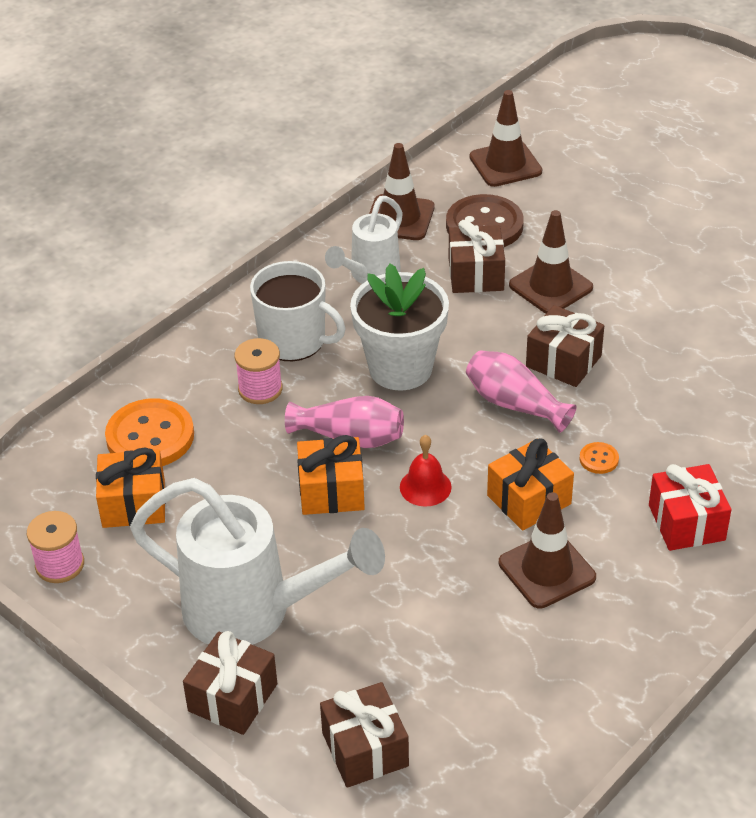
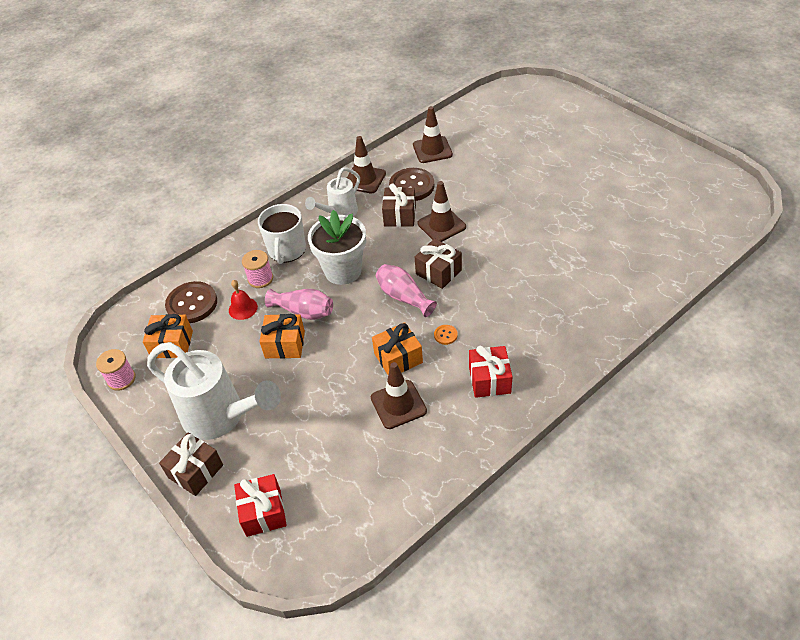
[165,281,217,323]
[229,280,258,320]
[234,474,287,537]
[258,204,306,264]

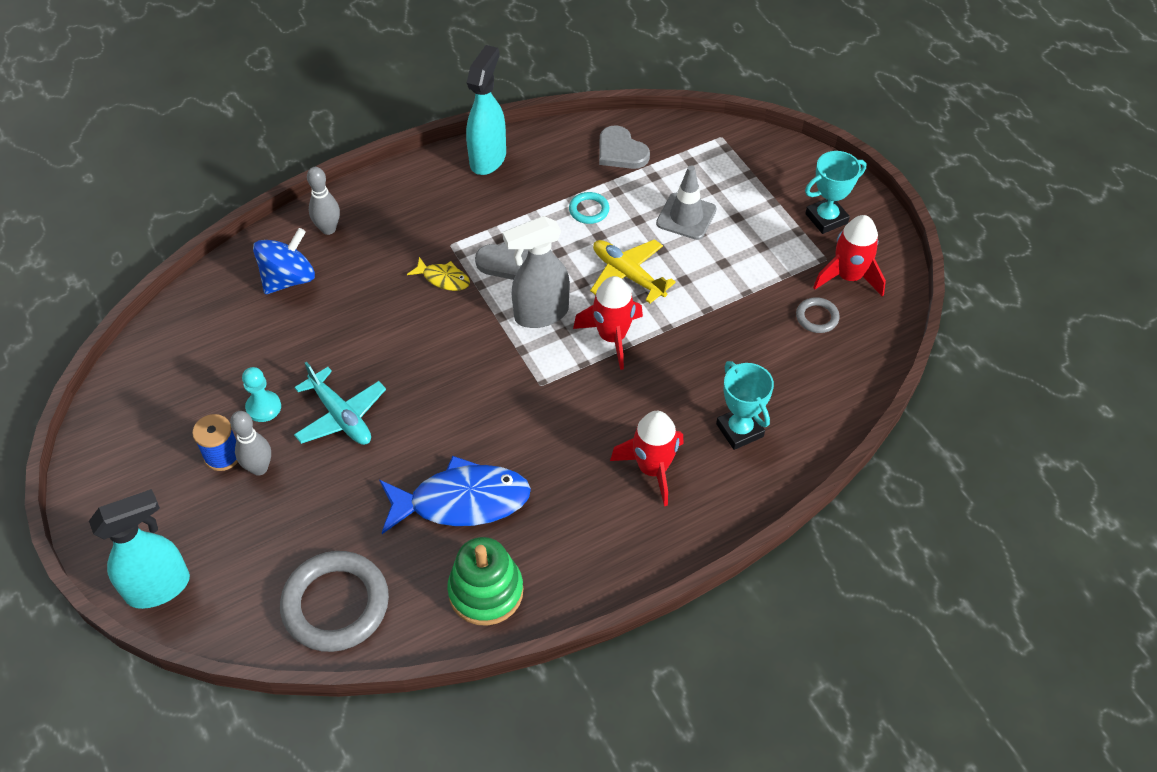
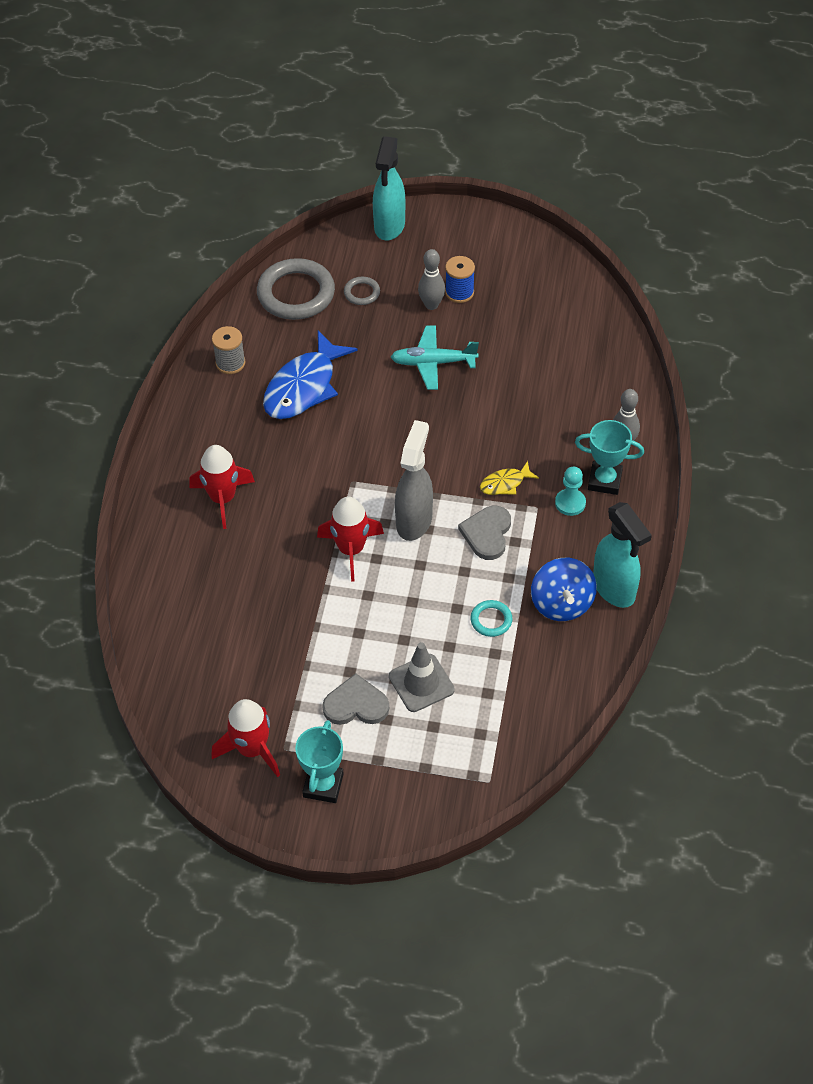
[212,326,246,374]
[322,673,389,725]
[344,277,380,305]
[531,558,597,621]
[555,466,586,516]
[575,420,644,495]
[590,239,676,303] (first image)

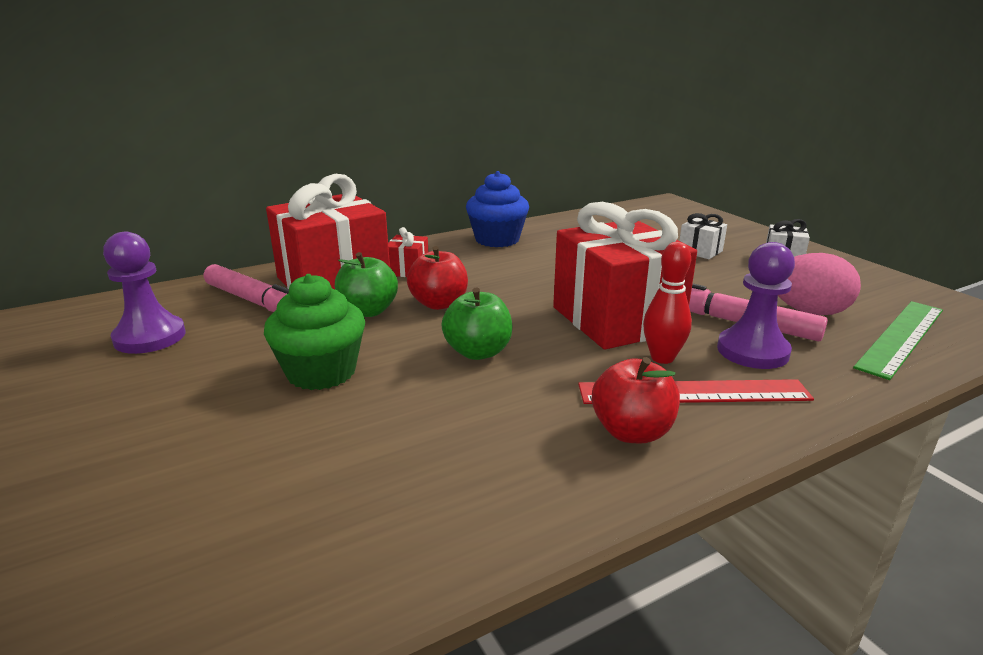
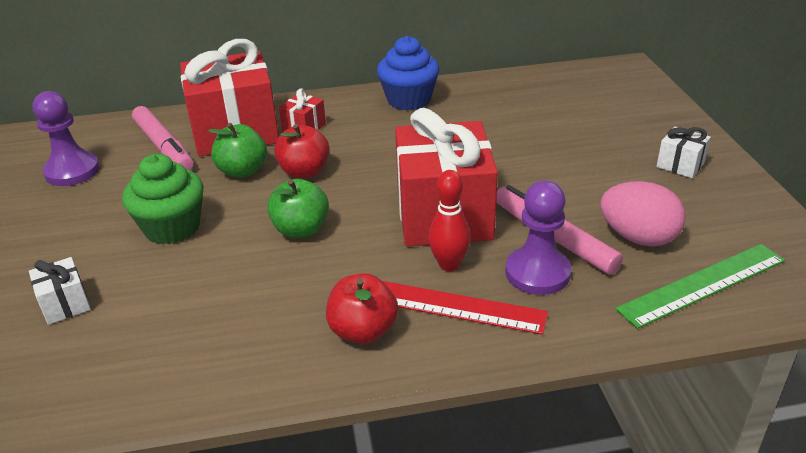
[29,257,91,325]

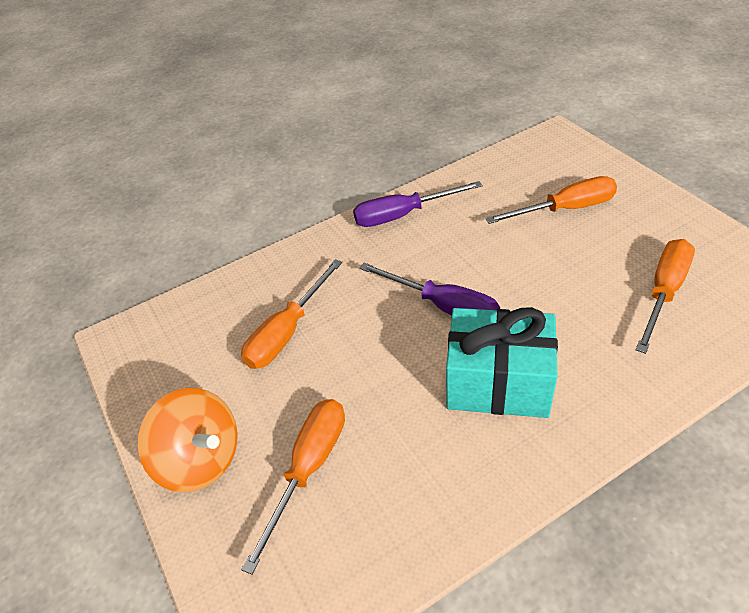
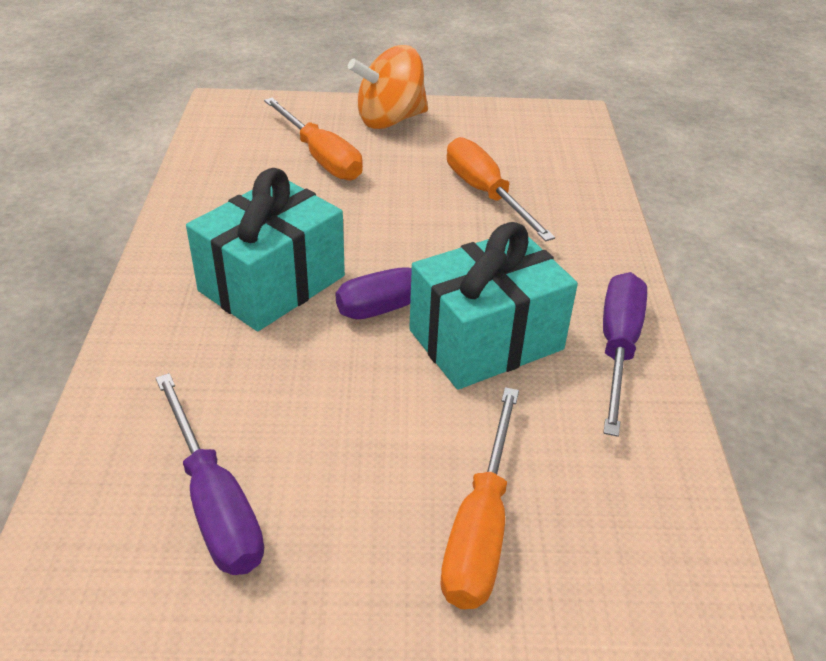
[156,373,264,575]
[409,222,578,389]

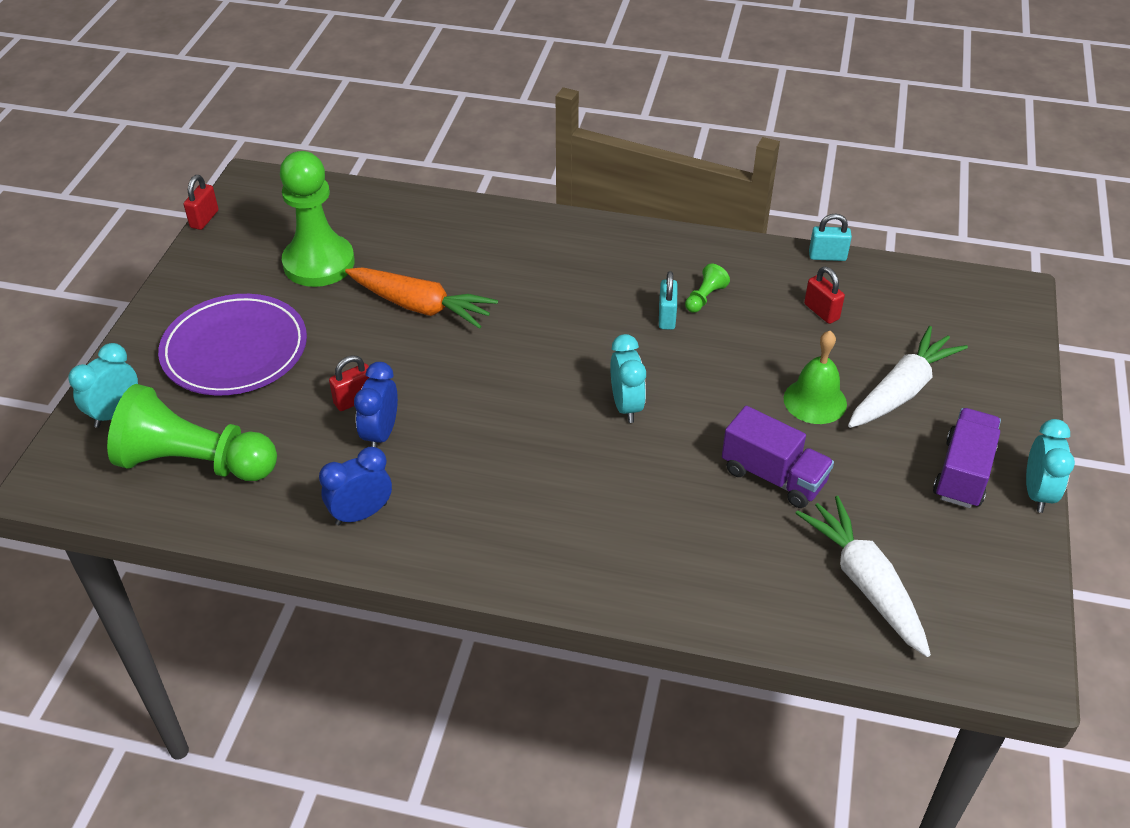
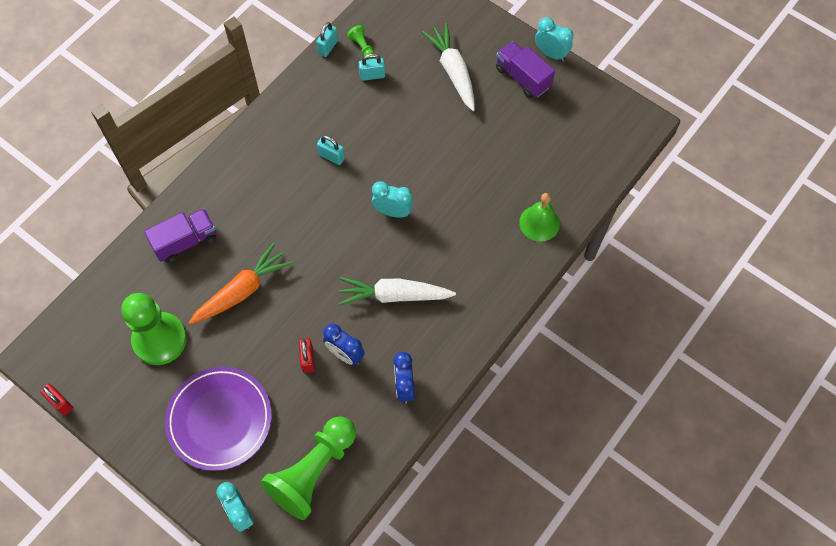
[144,208,216,263]
[338,277,456,306]
[347,25,375,60]
[359,54,385,81]
[519,193,560,242]

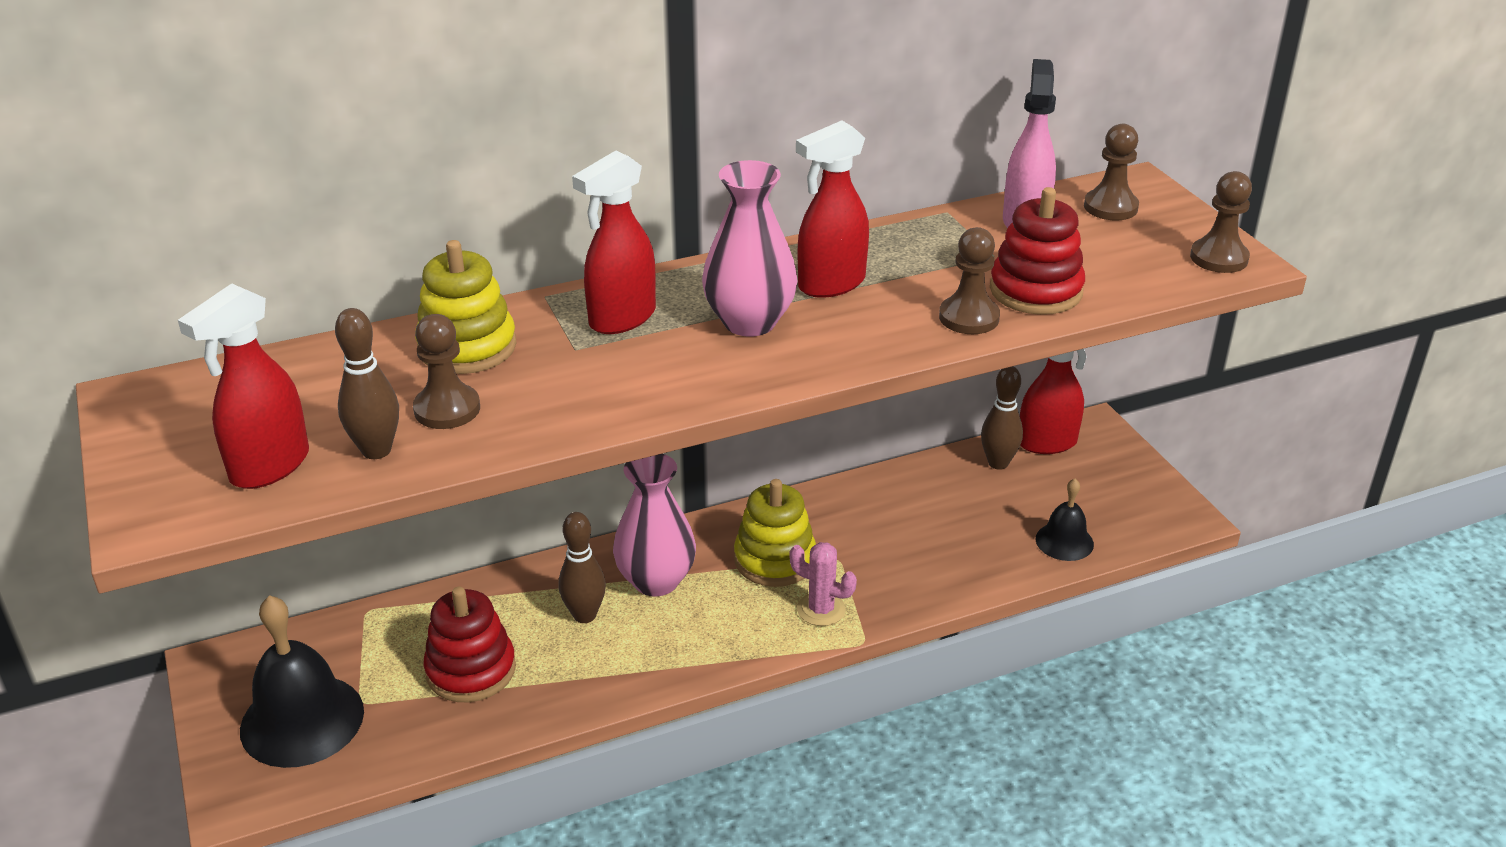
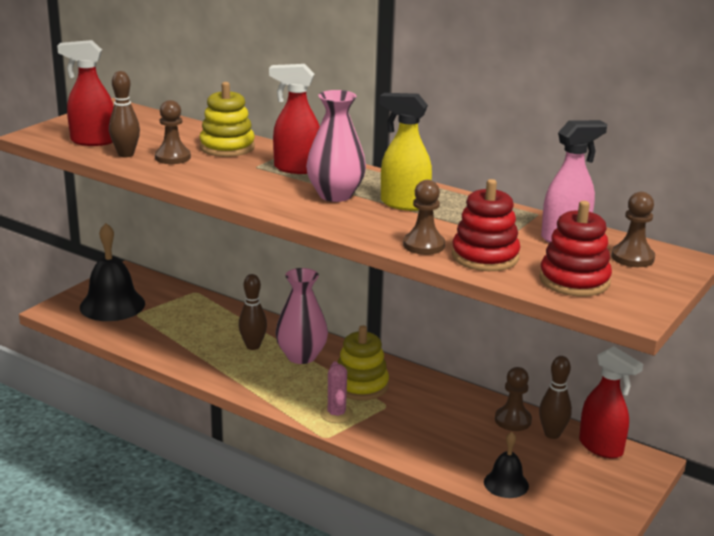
[380,93,432,211]
[495,367,532,431]
[539,201,612,296]

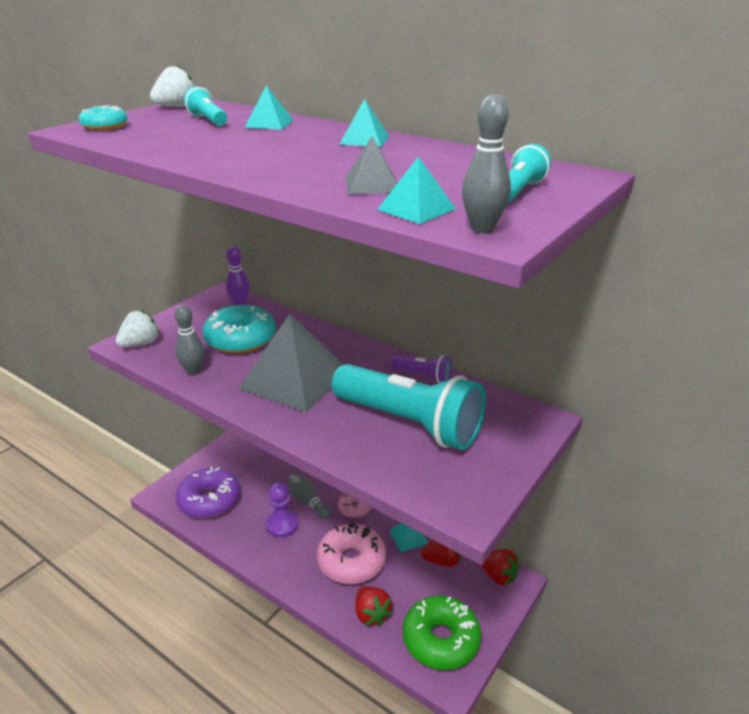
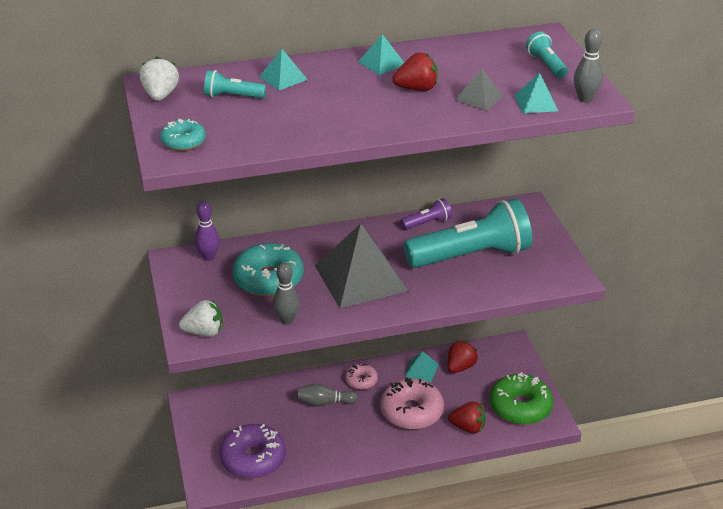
[179,300,223,337]
[392,52,438,91]
[266,482,299,537] (first image)

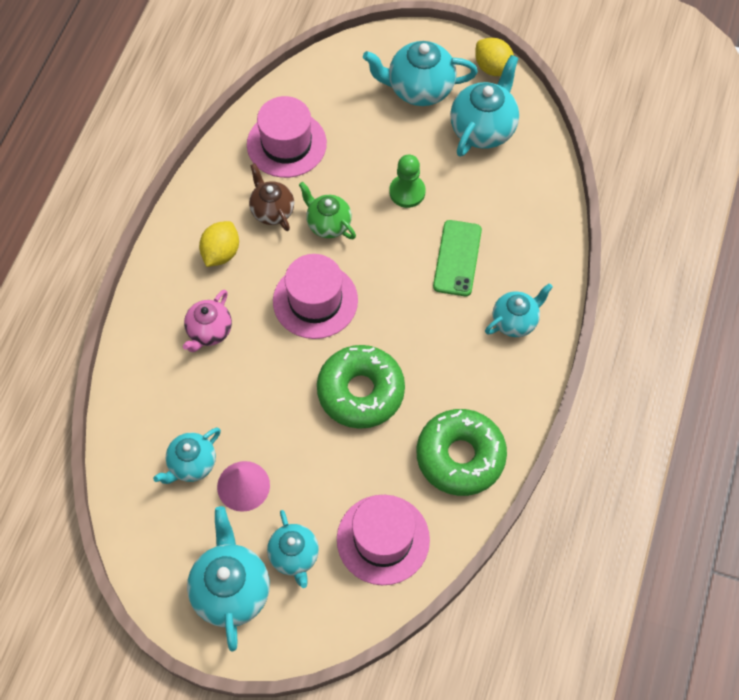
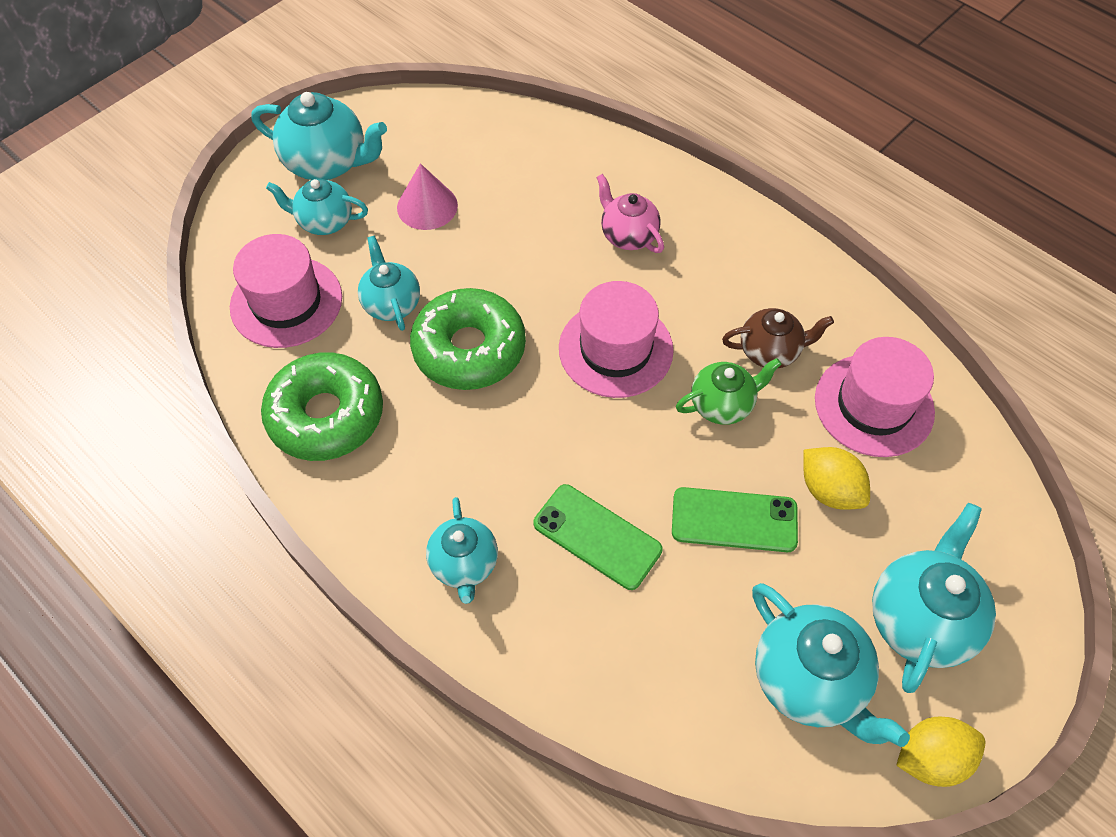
[358,235,420,331]
[672,487,798,552]
[803,447,870,510]

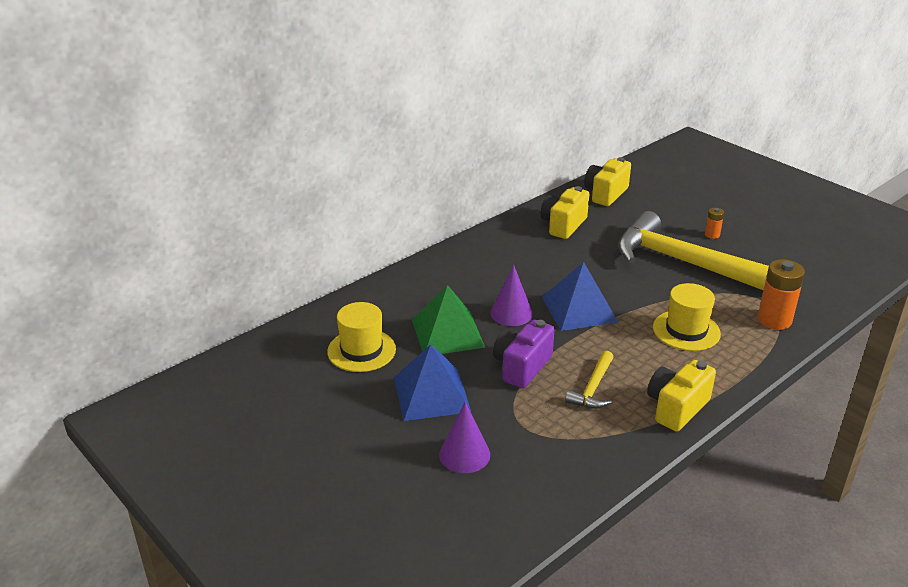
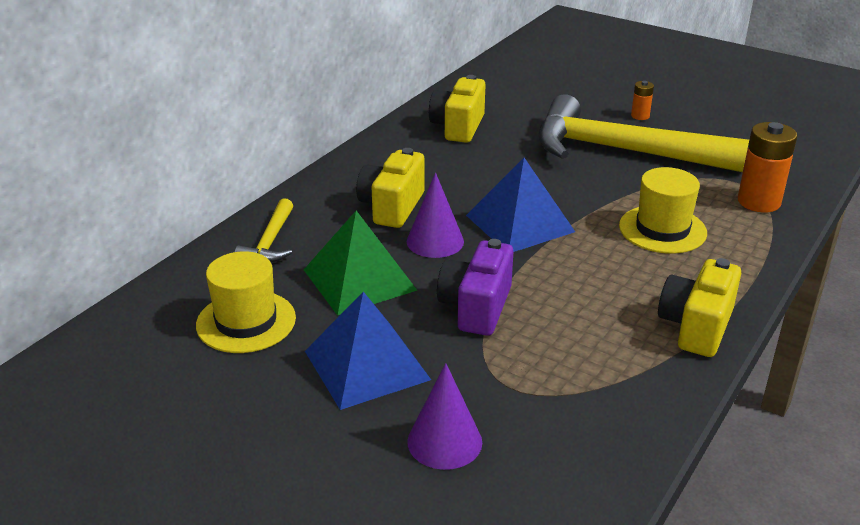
[235,198,293,262]
[356,148,425,228]

